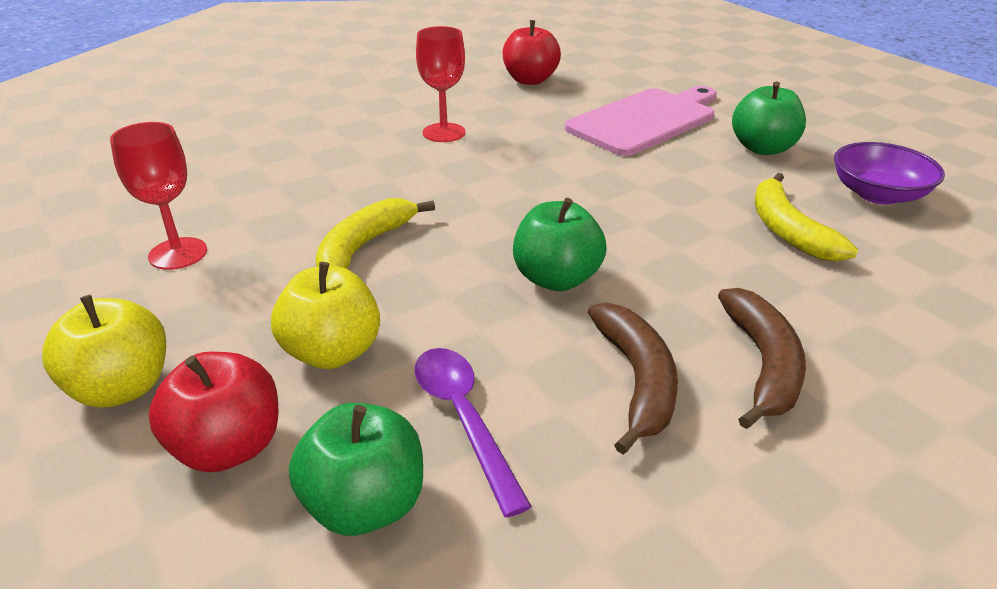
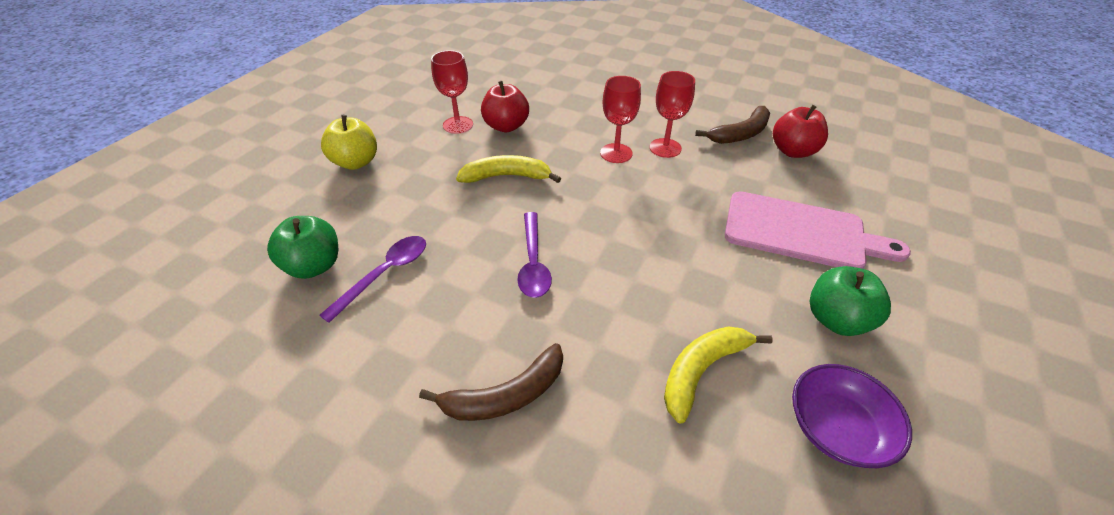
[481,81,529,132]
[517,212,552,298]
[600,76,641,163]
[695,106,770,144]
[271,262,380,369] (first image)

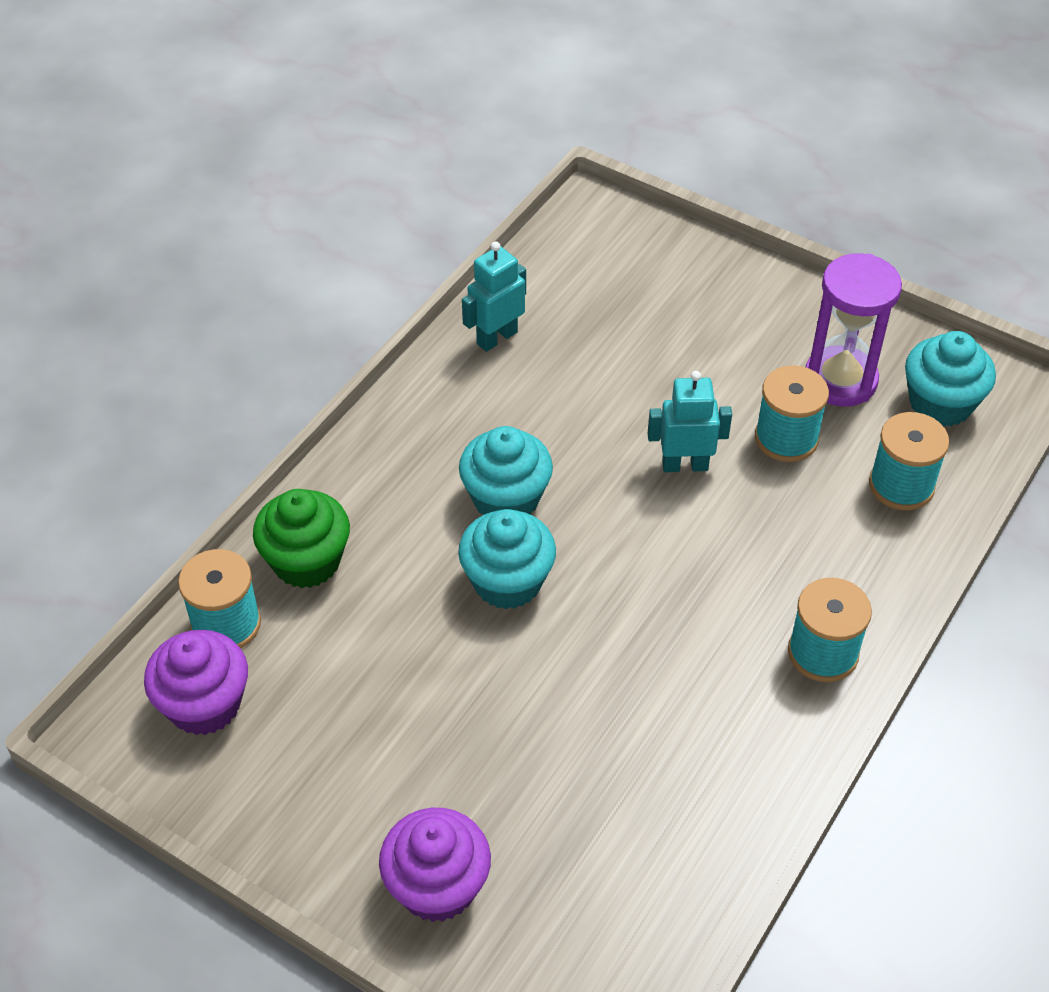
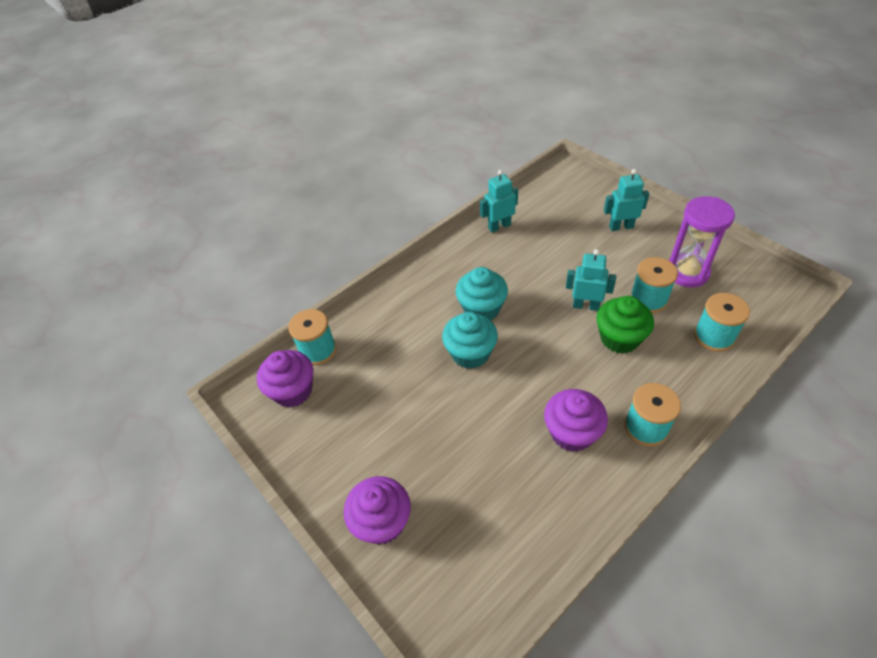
[544,389,608,452]
[596,296,654,354]
[604,169,649,231]
[905,331,996,427] (first image)

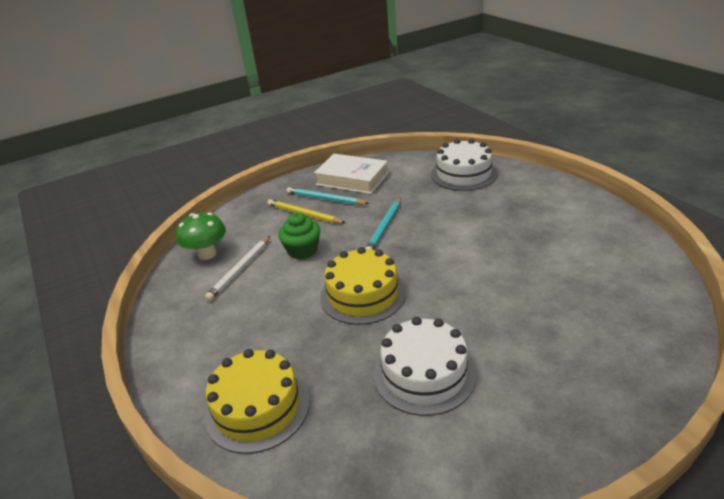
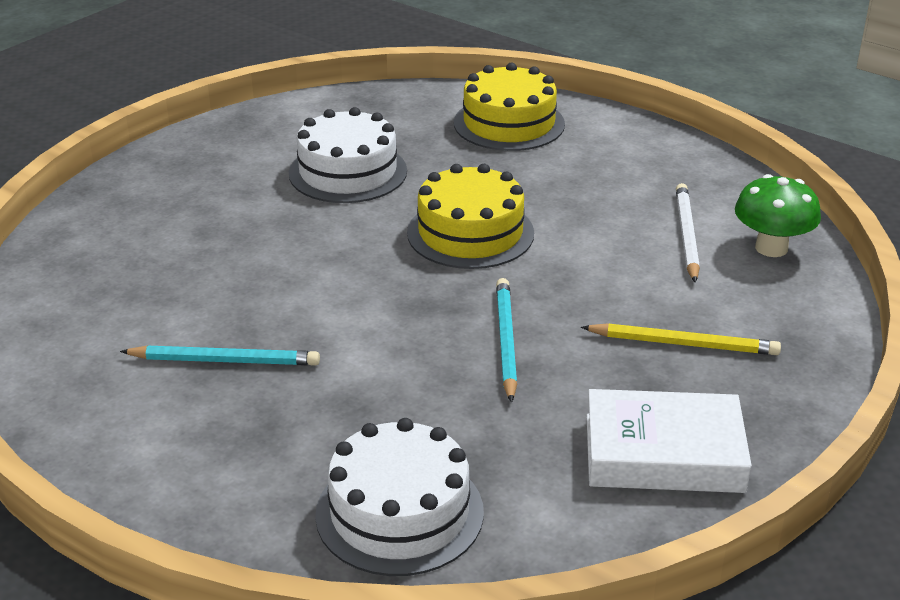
[120,345,320,366]
[278,212,320,259] (first image)

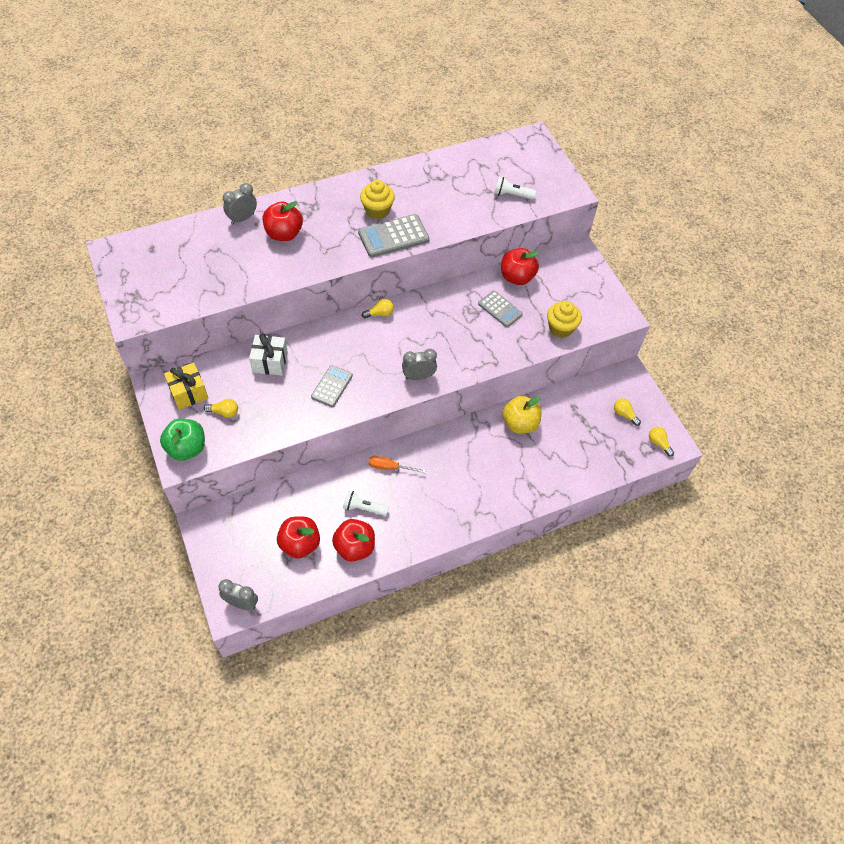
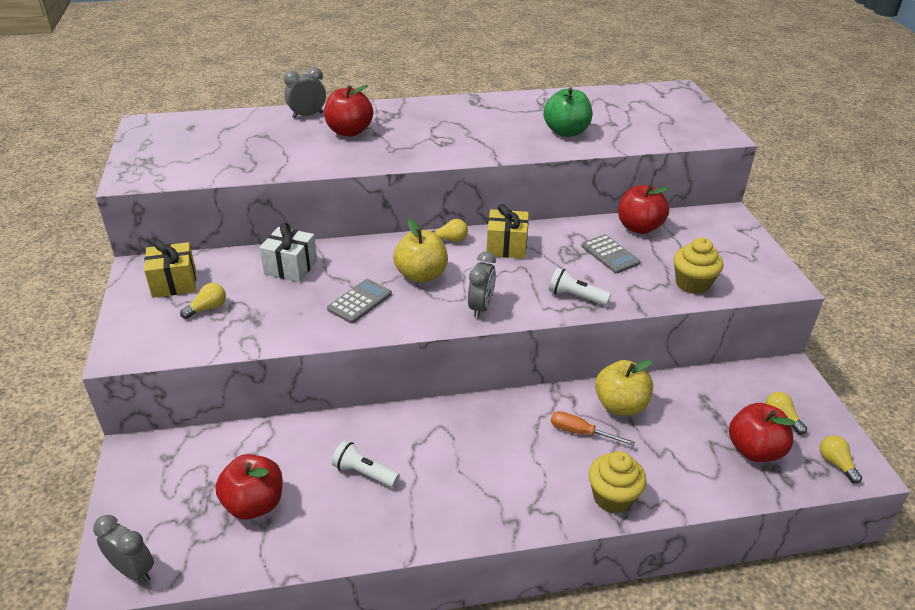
[180,283,226,319]
[393,219,448,283]
[468,252,496,318]
[486,204,529,259]
[543,87,592,137]
[549,267,611,306]
[551,411,635,446]
[589,451,647,513]
[729,403,795,462]
[358,214,429,257] (first image)

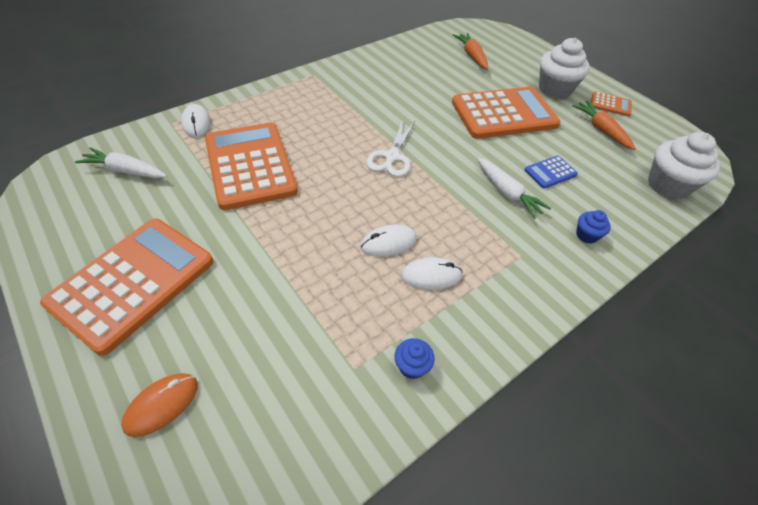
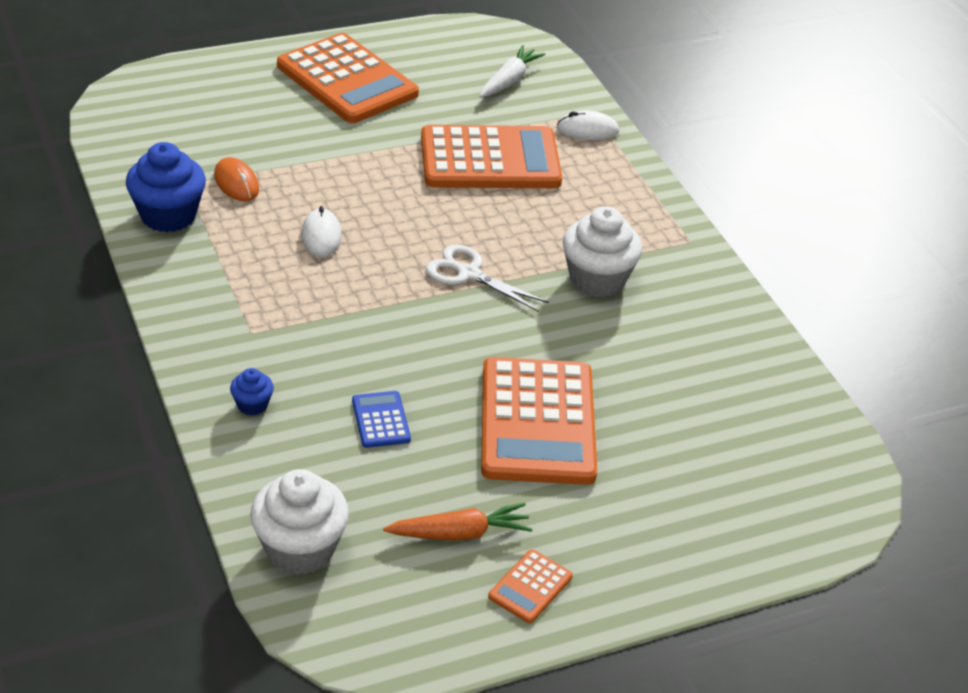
[126,142,206,232]
[214,157,259,201]
[563,207,643,297]
[401,257,463,290] (first image)
[453,33,488,70] (first image)
[477,158,551,219] (first image)

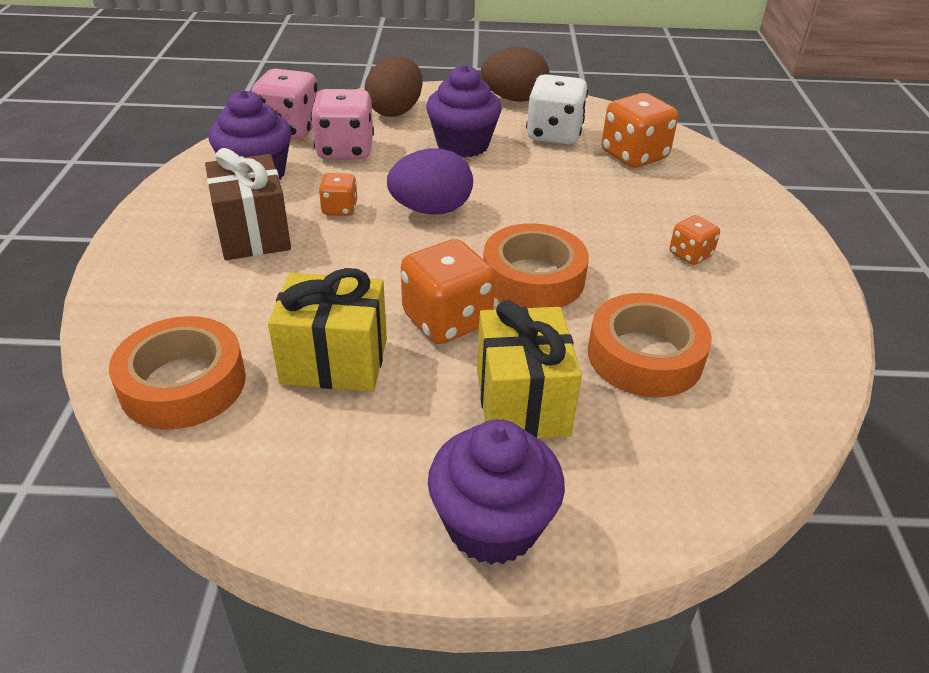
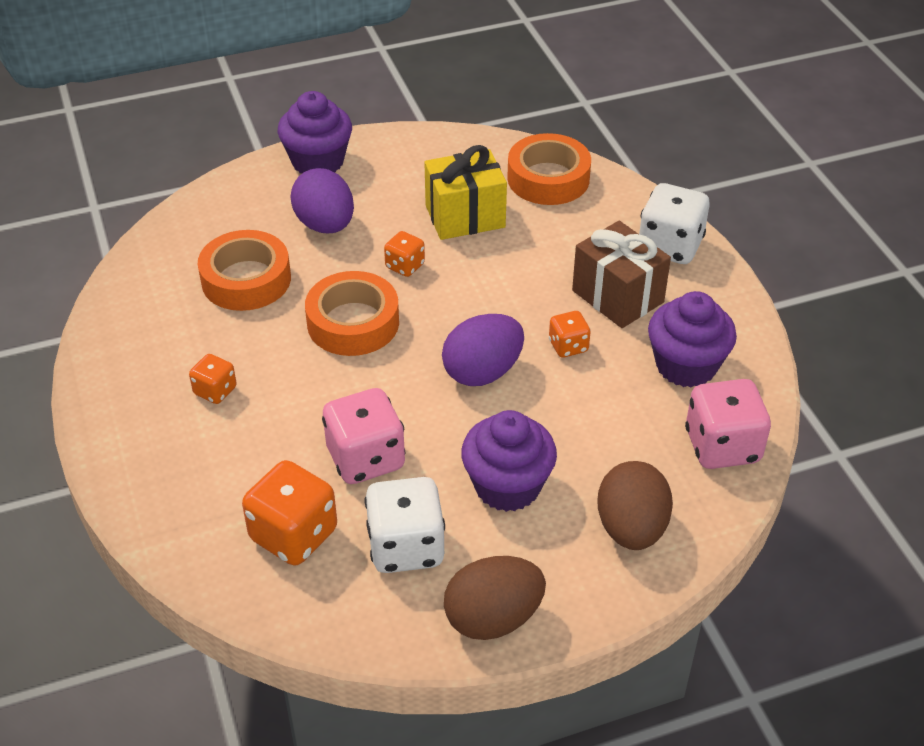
[290,168,354,233]
[322,388,406,484]
[384,231,425,277]
[639,183,710,264]

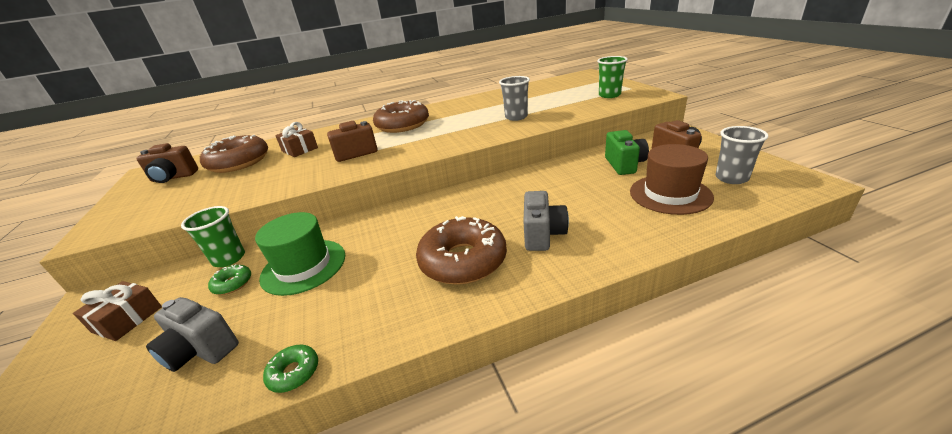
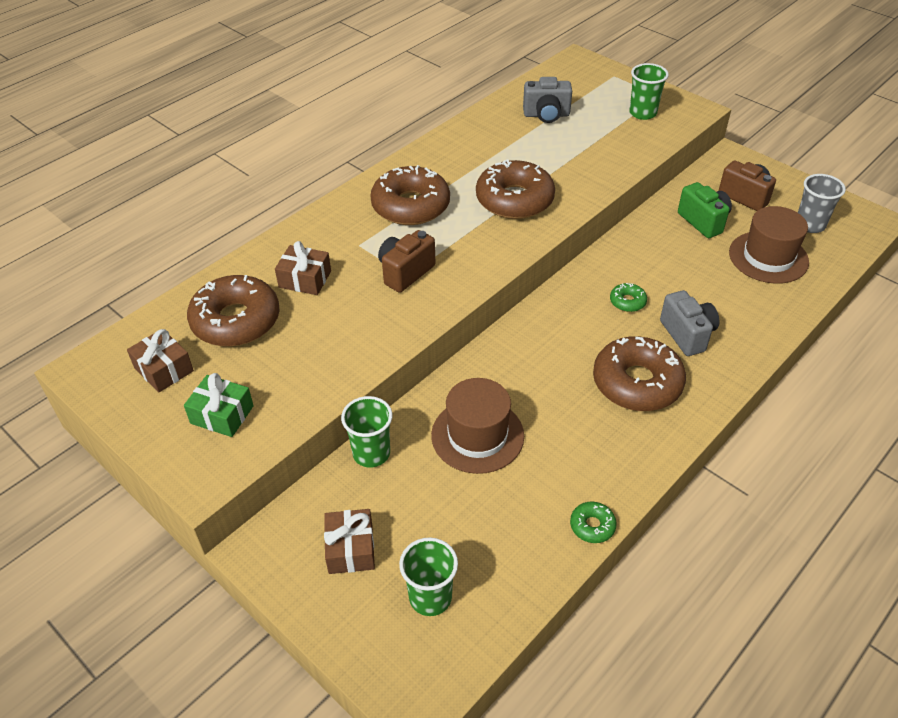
[127,329,194,393]
[184,373,254,437]
[399,538,458,616]
[431,378,524,474]
[476,160,555,219]
[523,77,572,123]
[610,283,647,312]
[499,76,530,121] (first image)

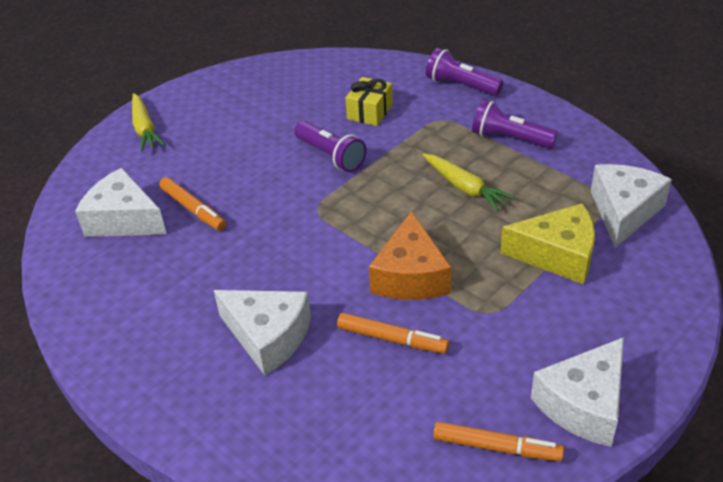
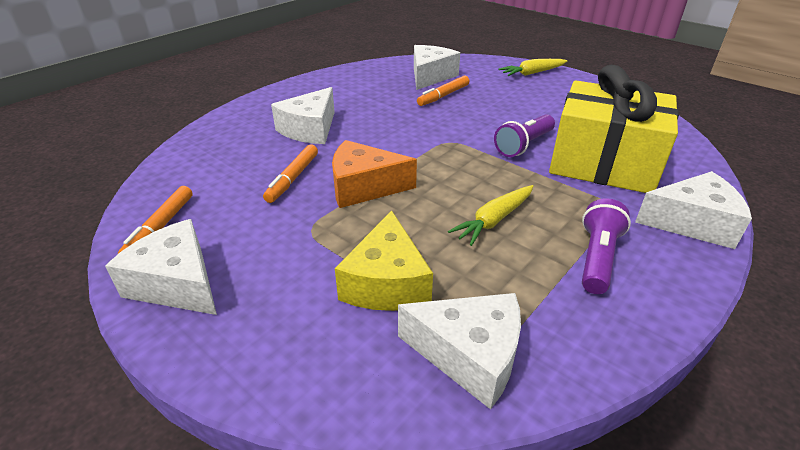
[549,65,679,193]
[635,171,752,249]

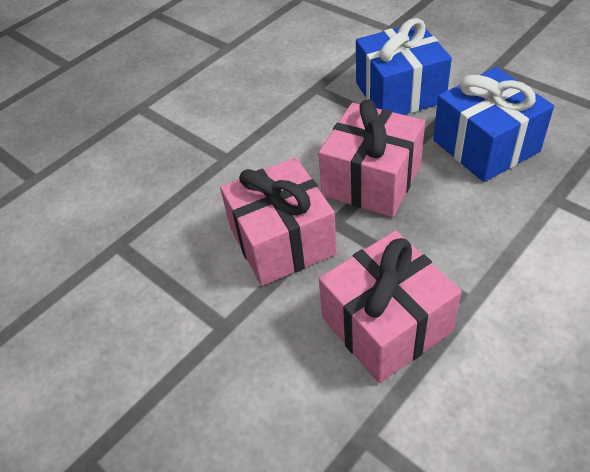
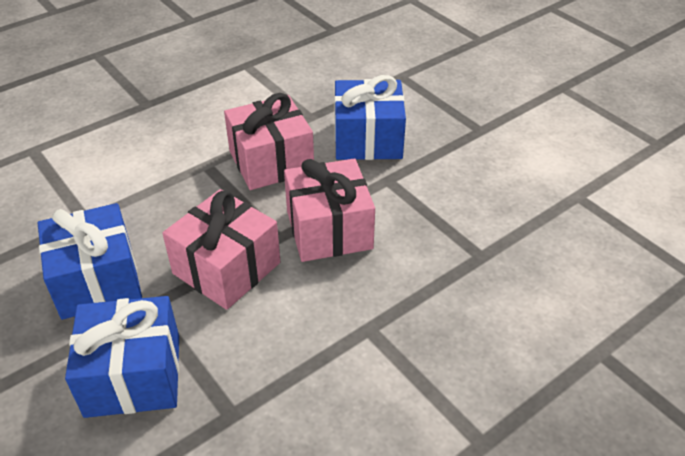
[334,75,406,160]

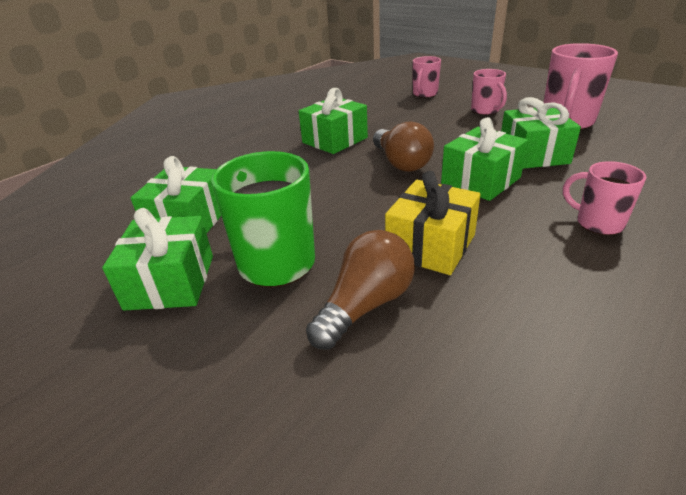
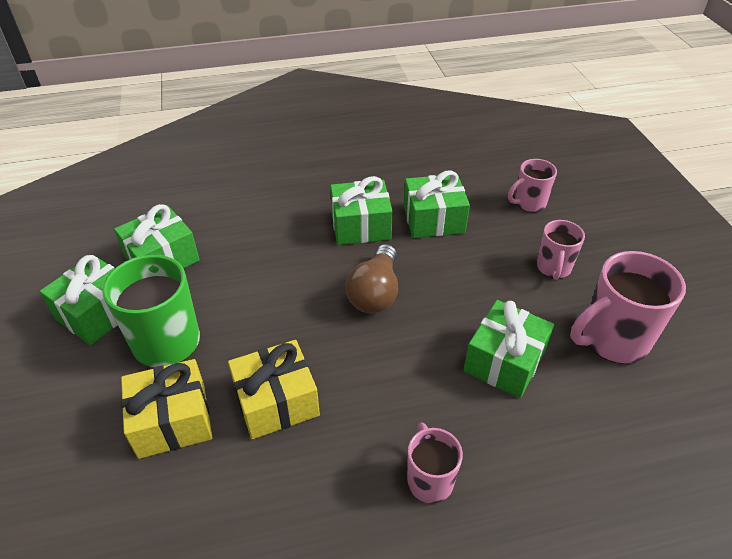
[121,359,212,459]
[404,170,470,238]

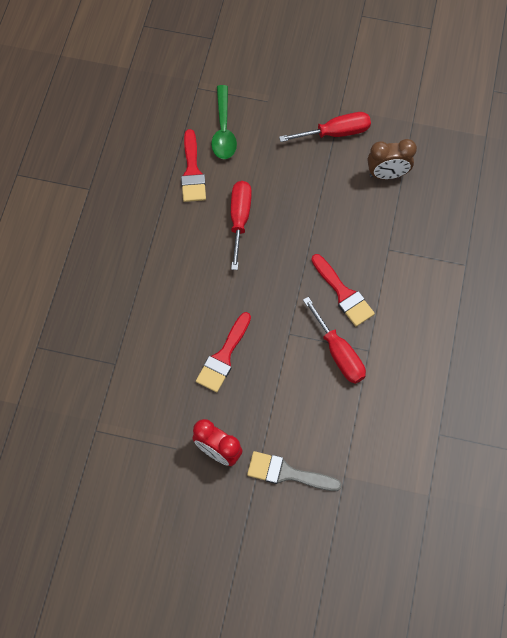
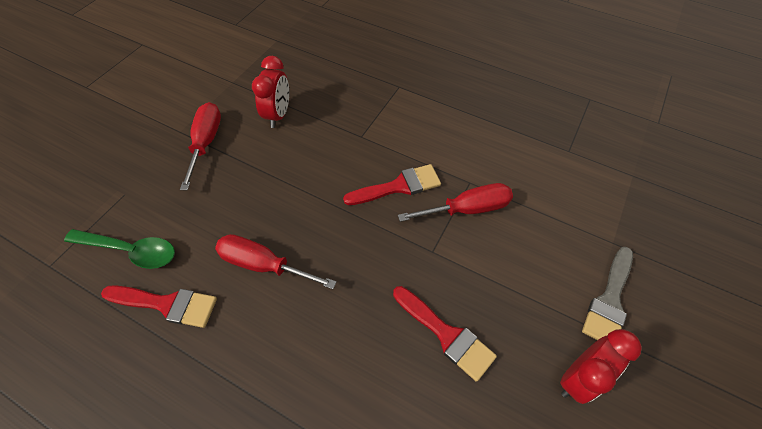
[252,56,289,128]

